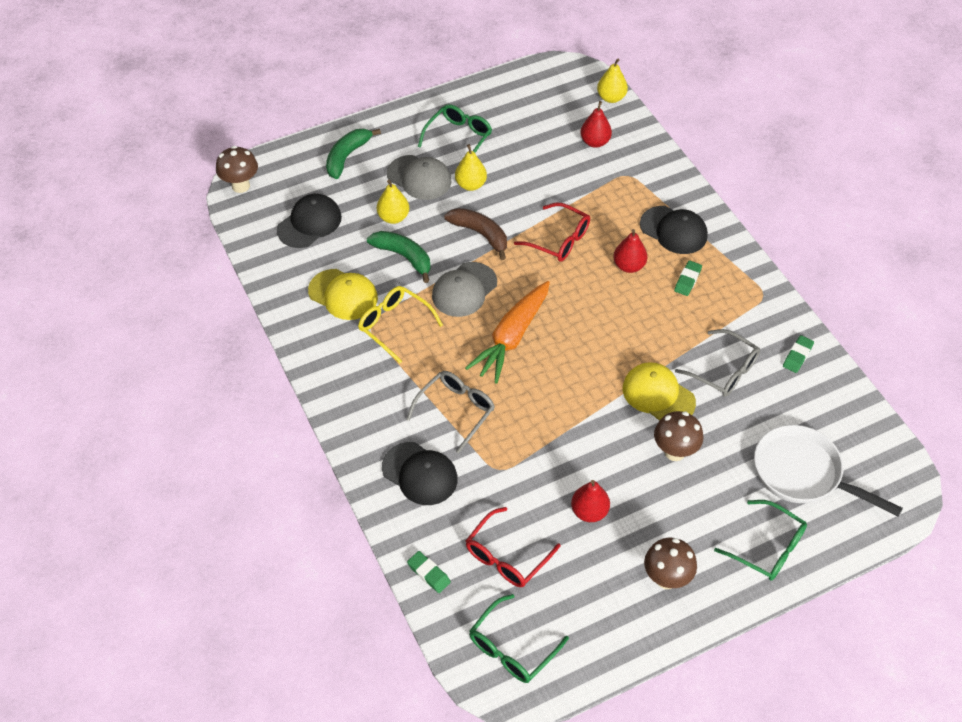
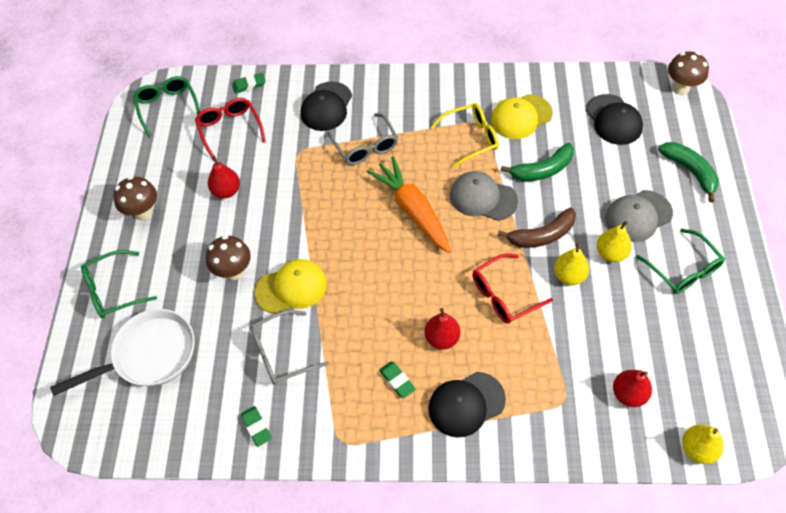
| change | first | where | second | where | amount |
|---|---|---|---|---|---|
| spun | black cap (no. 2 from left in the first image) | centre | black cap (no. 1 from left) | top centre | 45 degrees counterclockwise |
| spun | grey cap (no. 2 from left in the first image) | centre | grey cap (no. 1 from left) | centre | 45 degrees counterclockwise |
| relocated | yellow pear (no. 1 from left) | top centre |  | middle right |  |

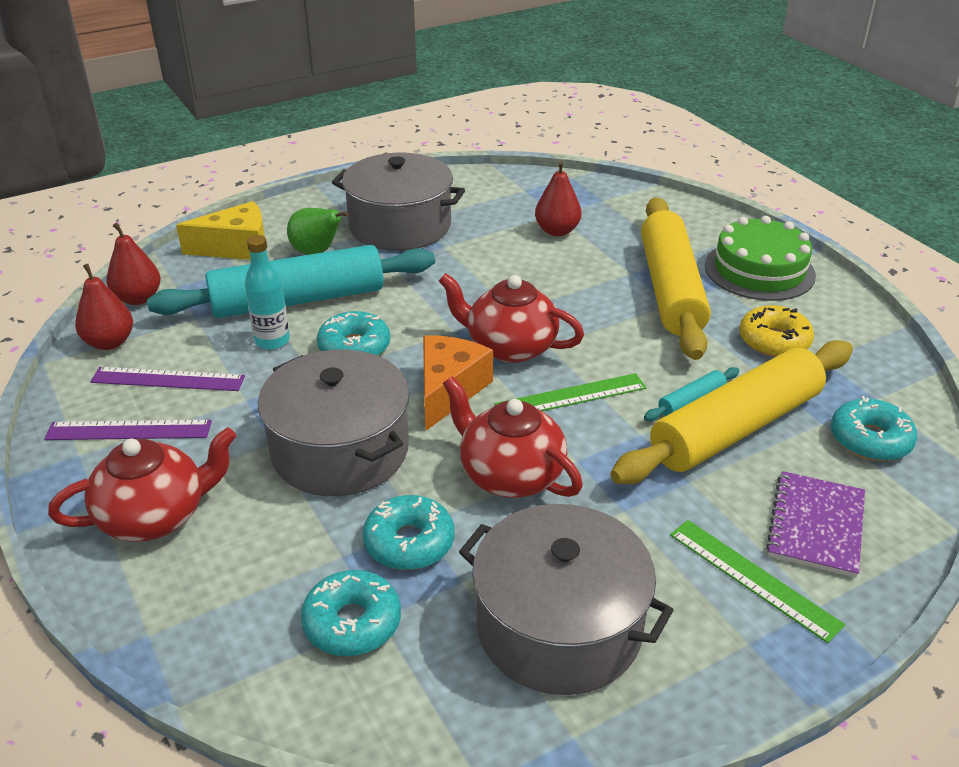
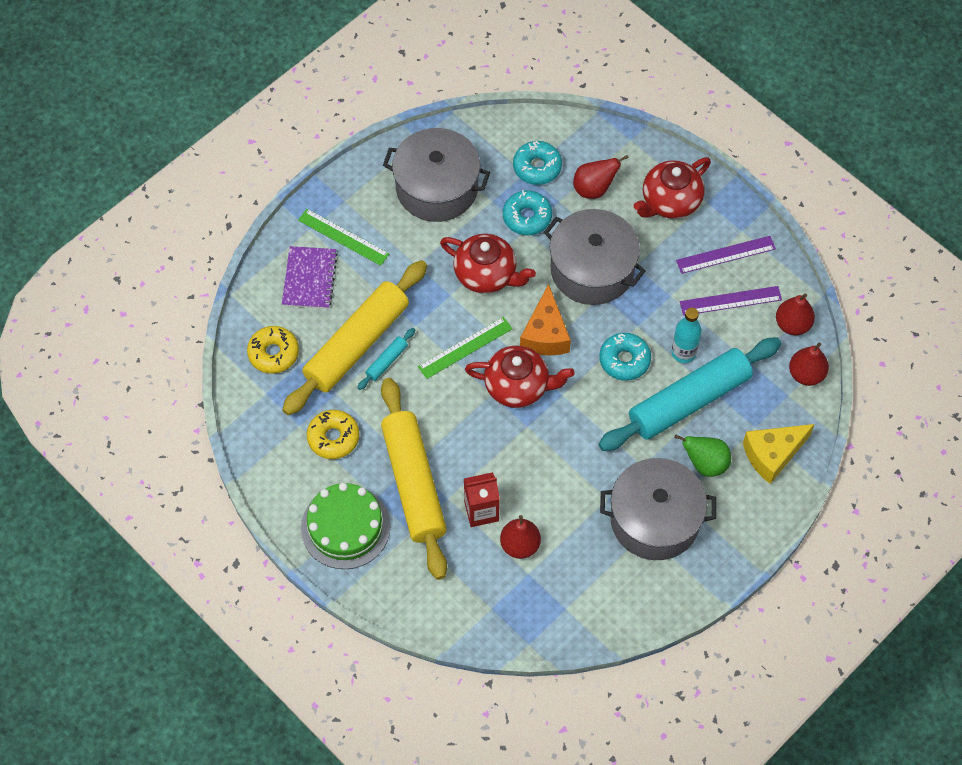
| change | first | where | second | where | amount |
|---|---|---|---|---|---|
| colour | turquoise donut (no. 4 from left) | middle right | yellow donut (no. 1 from left) | middle left |  |
| appeared |  |  | red carton | centre |  |
| appeared |  |  | red pear (no. 2 from left) | top centre |  |

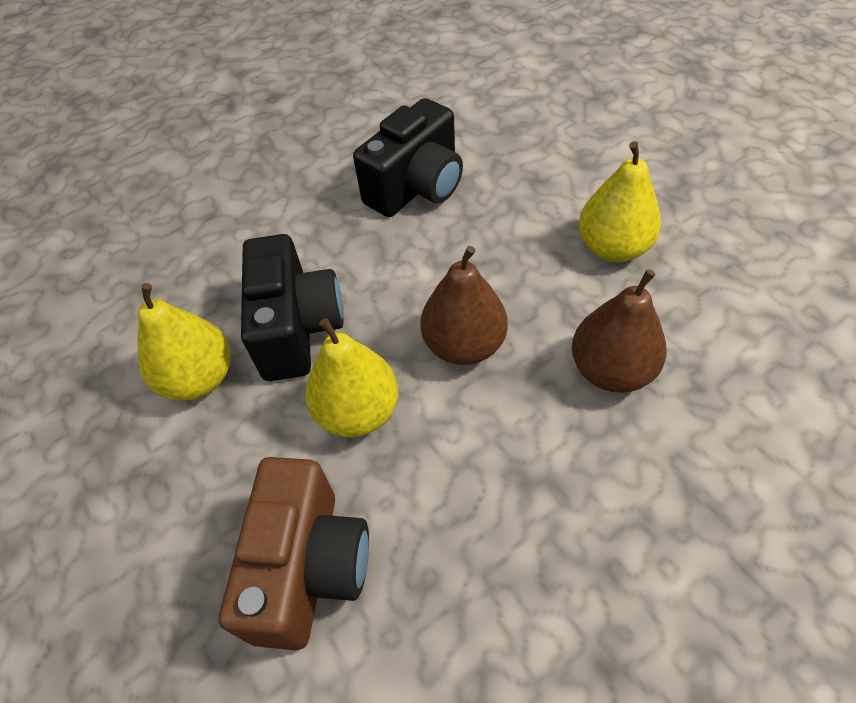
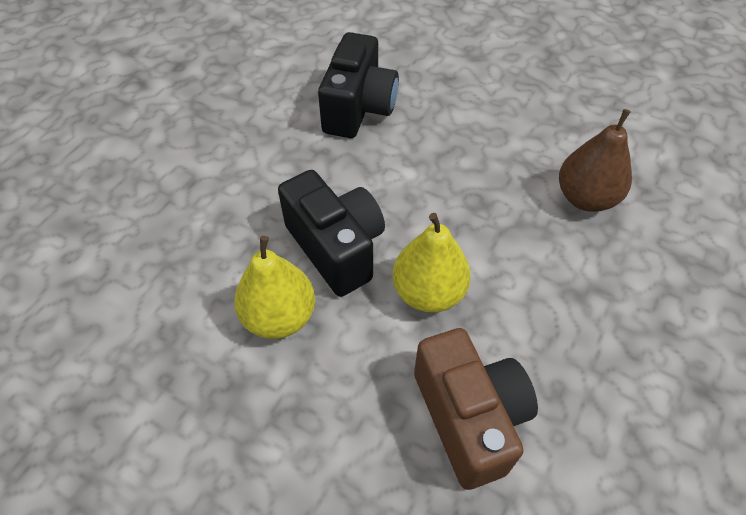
| change | first | where | second | where | amount |
|---|---|---|---|---|---|
| missing | brown pear (no. 1 from left) | centre |  |  |  |
| missing | yellow pear (no. 3 from left) | top right |  |  |  |

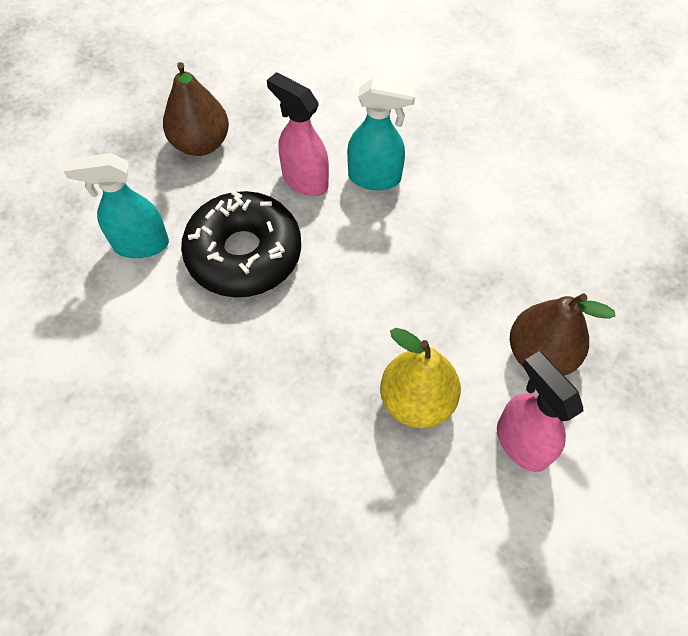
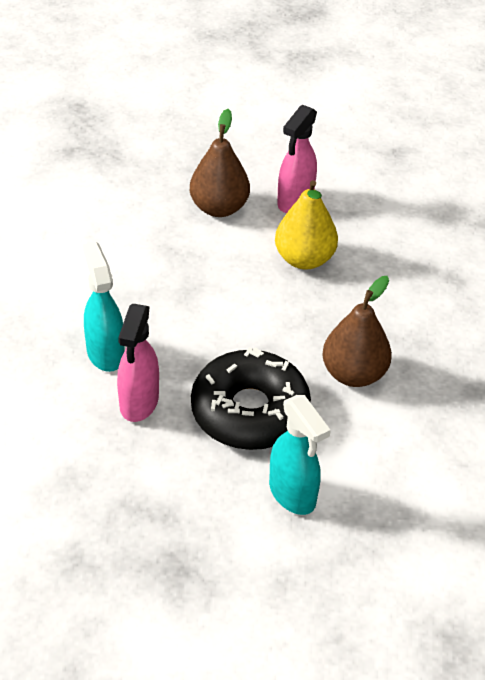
| change | first | where | second | where | amount |
|---|---|---|---|---|---|
| relocated | brown pear (no. 1 from left in the first image) | top left | brown pear (no. 2 from left) | middle right |  |

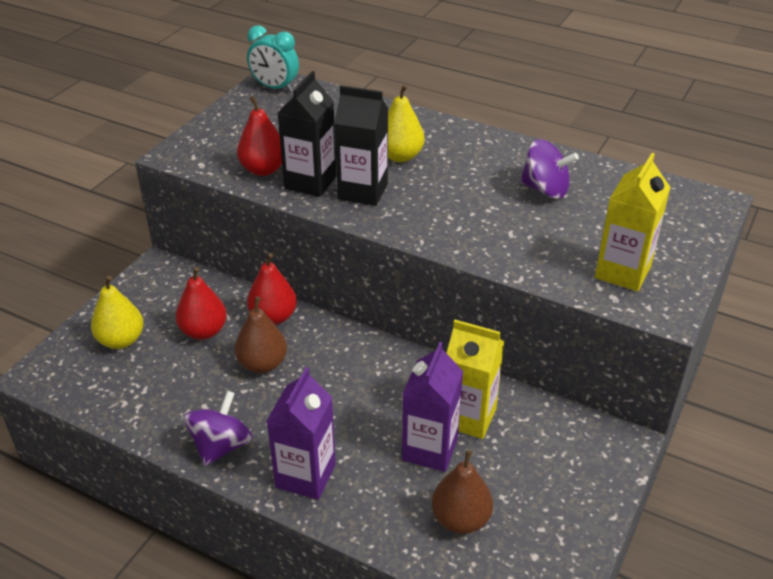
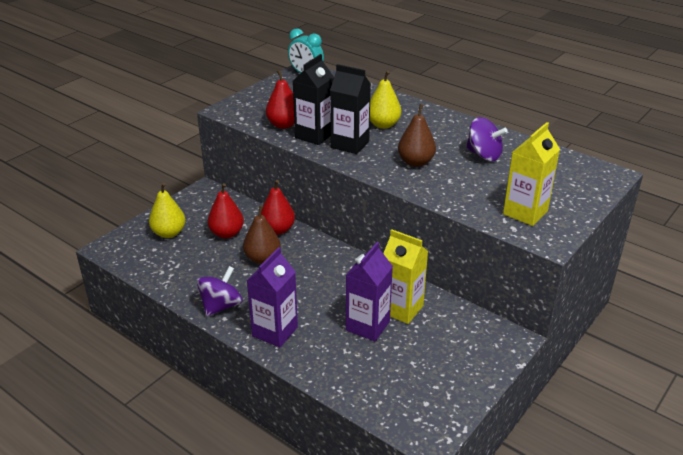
| change | first | where | second | where | amount |
|---|---|---|---|---|---|
| relocated | brown pear (no. 2 from left) | bottom centre |  | top centre |  |

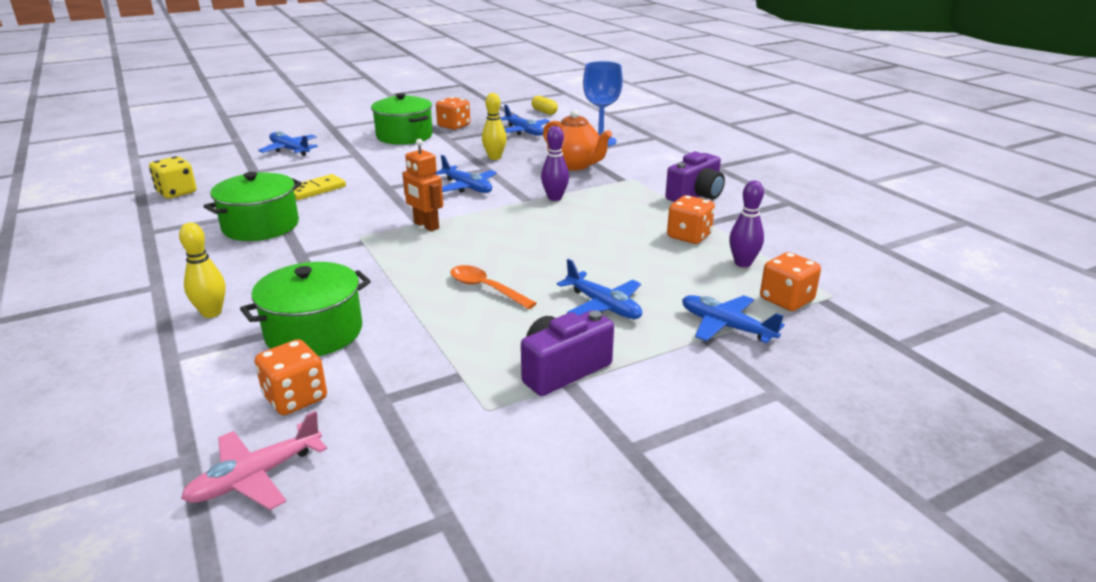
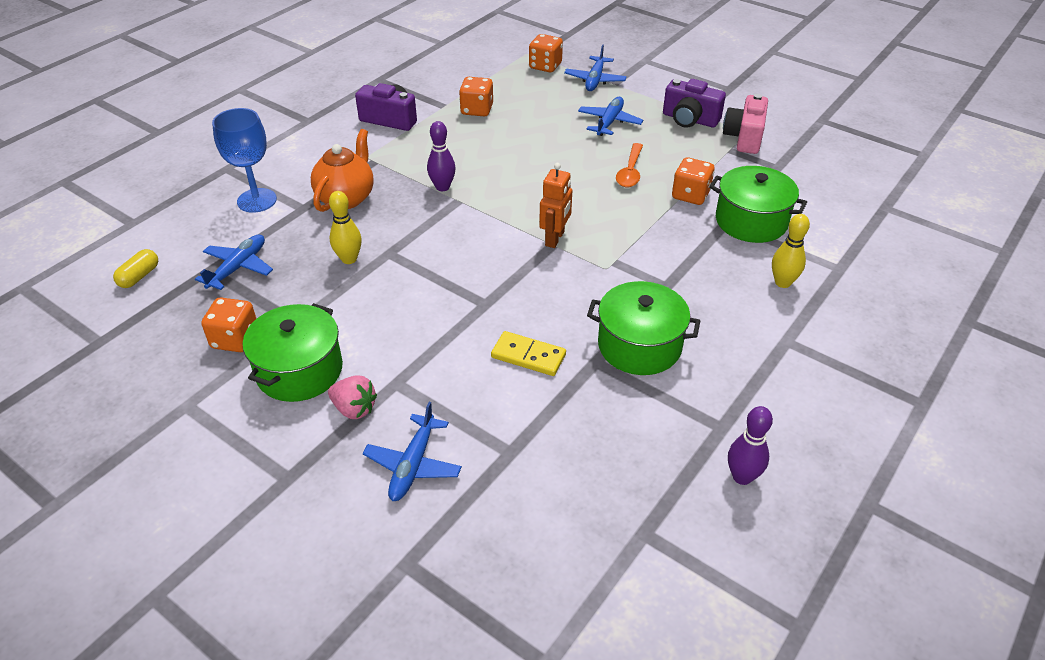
| change | first | where | second | where | amount |
|---|---|---|---|---|---|
| appeared |  |  | pink strawberry | centre |  |
| relocated | orange dice (no. 1 from left in the first image) | middle left | orange dice (no. 4 from left) | top centre |  |
| appeared |  |  | pink camera | top right |  |
| relocated | purple bowling pin (no. 2 from left) | middle right |  | bottom right |  |
| missing | yellow dice | top left |  |  |  |
| missing | pink plane | bottom left |  |  |  |
| missing | blue plane (no. 2 from left) | top centre |  |  |  |

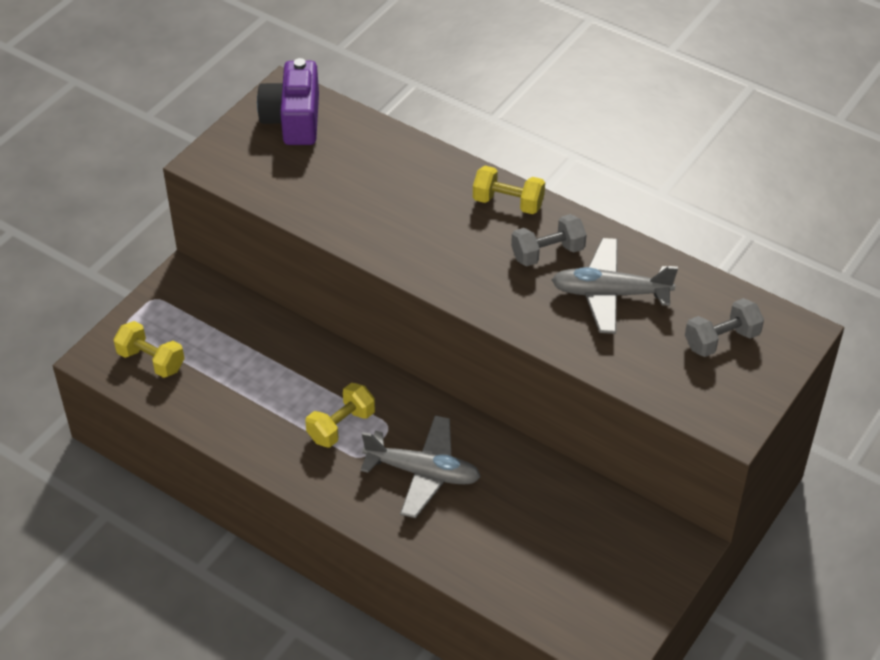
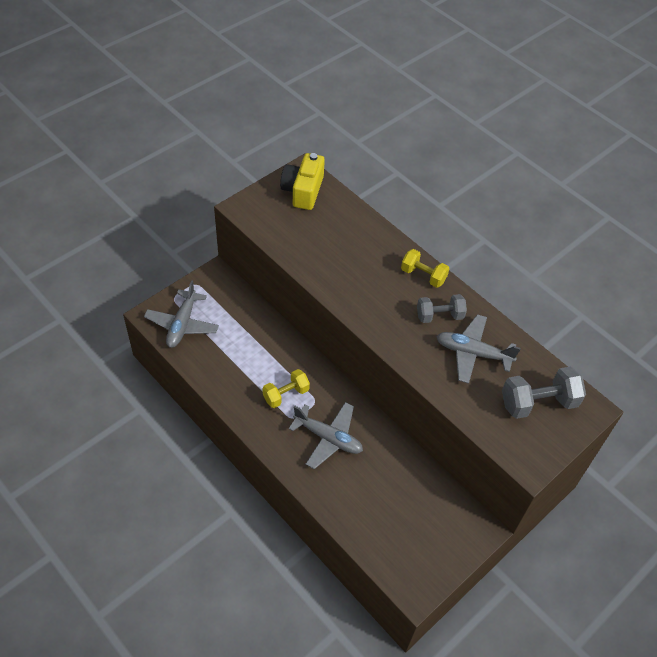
| change | first | where | second | where | amount |
|---|---|---|---|---|---|
| exchanged | yellow dumbbell (no. 1 from left) | middle left | grey plane (no. 1 from left) | middle left |  |
| colour | purple camera | top left | yellow camera | top centre |  |
| size | grey dumbbell (no. 2 from left) | middle right |  | middle right | x1.51 |

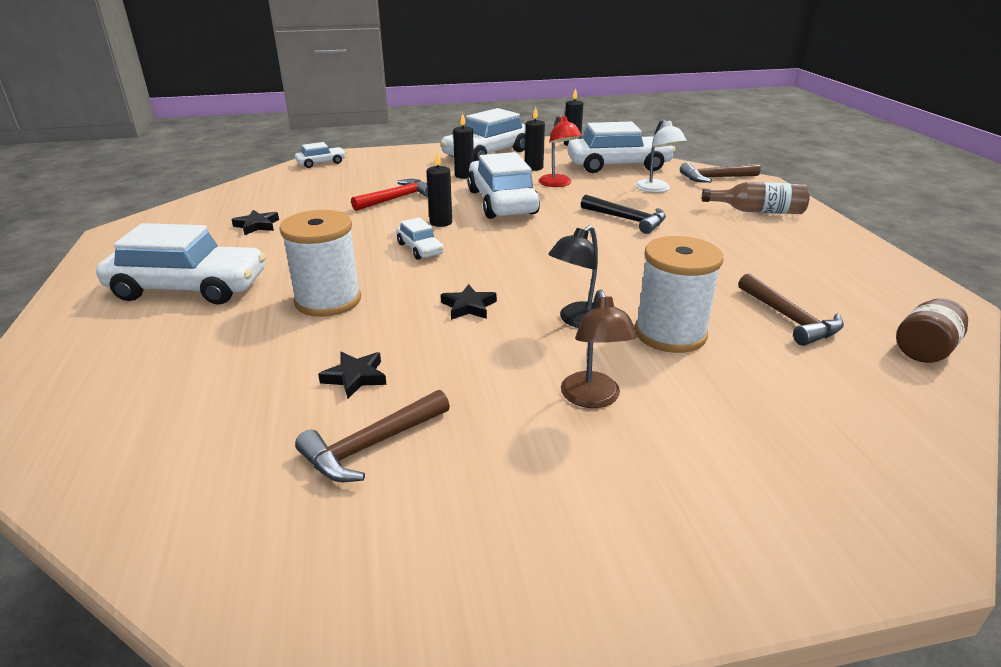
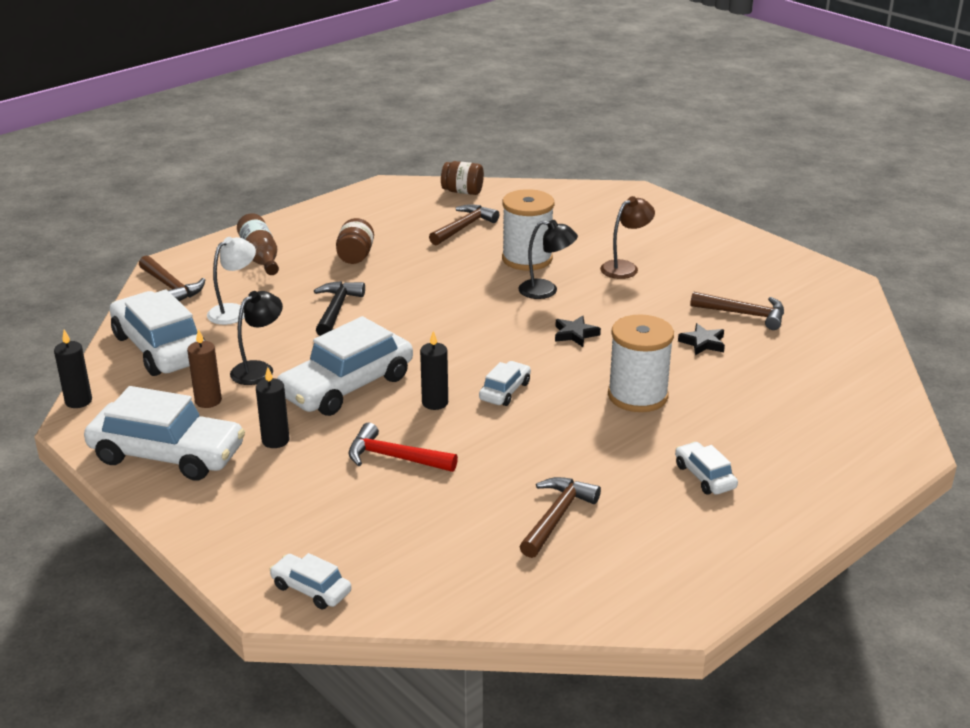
| change | first | where | second | where | amount |
|---|---|---|---|---|---|
| colour | black candle (no. 3 from left) | top centre | brown candle | middle left |  |
| colour | red lamp | top centre | black lamp (no. 1 from left) | middle left |  |
| appeared |  |  | brown jar (no. 1 from left) | top centre |  |
| exchanged | black star (no. 1 from left) | top left | brown hammer (no. 3 from left) | bottom centre |  |
| size | white car (no. 1 from left in the first image) | middle left | white car (no. 6 from left) | middle right | x0.48 |

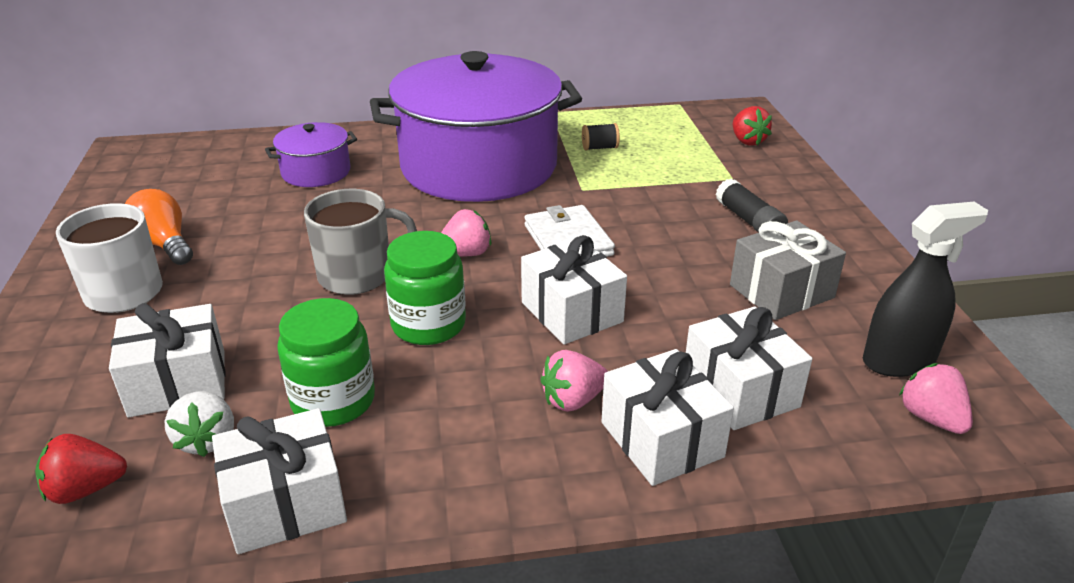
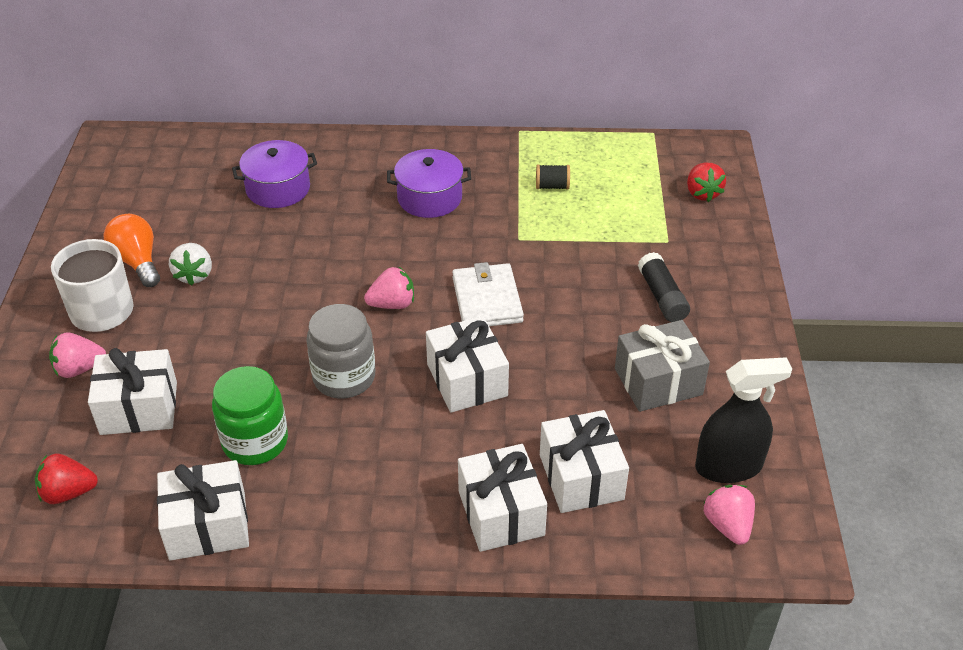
| change | first | where | second | where | amount |
|---|---|---|---|---|---|
| relocated | pink strawberry (no. 2 from left in the first image) | centre | pink strawberry (no. 1 from left) | middle left |  |
| relocated | white strawberry | bottom left |  | middle left |  |
| colour | green jar (no. 2 from left) | centre | grey jar | centre |  |
| size | purple pot (no. 2 from left) | top centre |  | top centre | x0.43 |
| missing | grey mug | centre |  |  |  |

